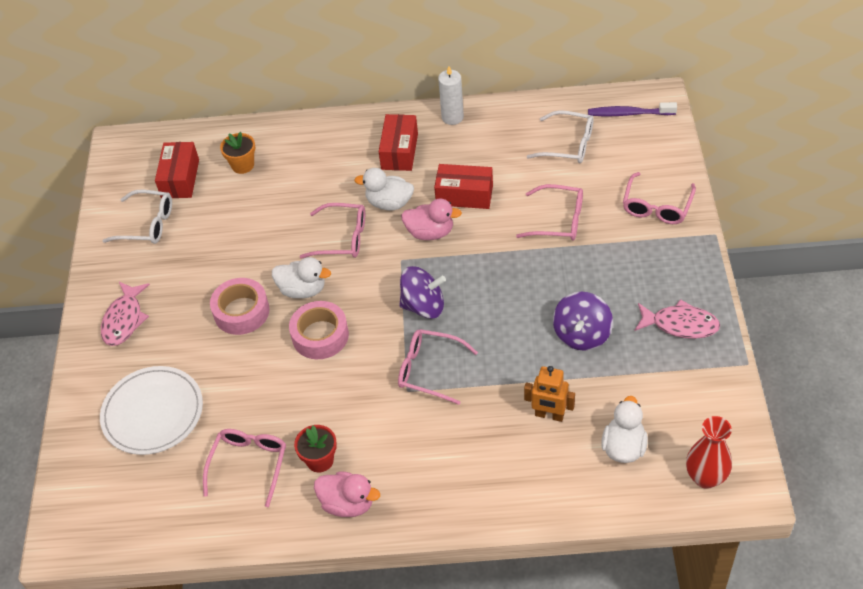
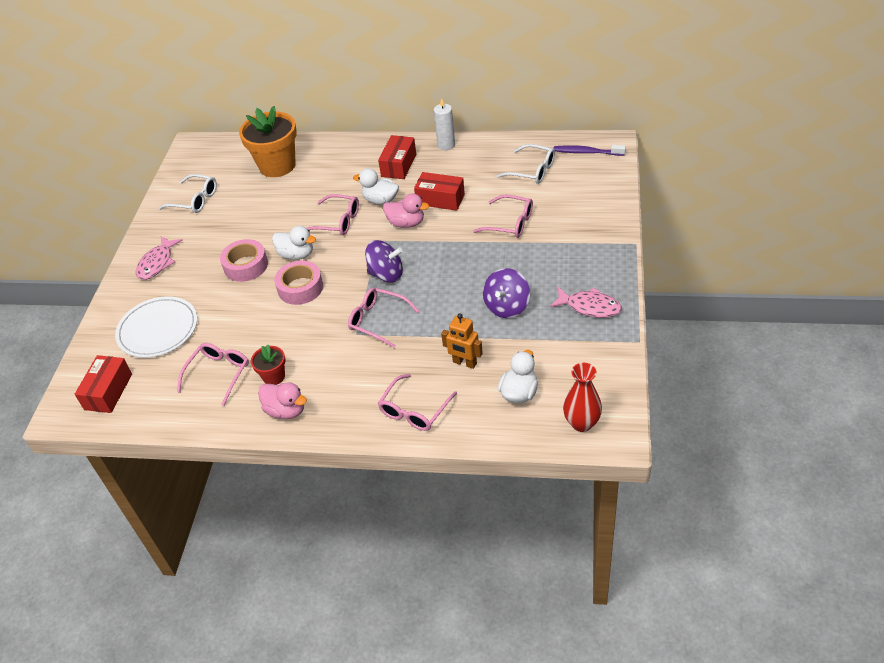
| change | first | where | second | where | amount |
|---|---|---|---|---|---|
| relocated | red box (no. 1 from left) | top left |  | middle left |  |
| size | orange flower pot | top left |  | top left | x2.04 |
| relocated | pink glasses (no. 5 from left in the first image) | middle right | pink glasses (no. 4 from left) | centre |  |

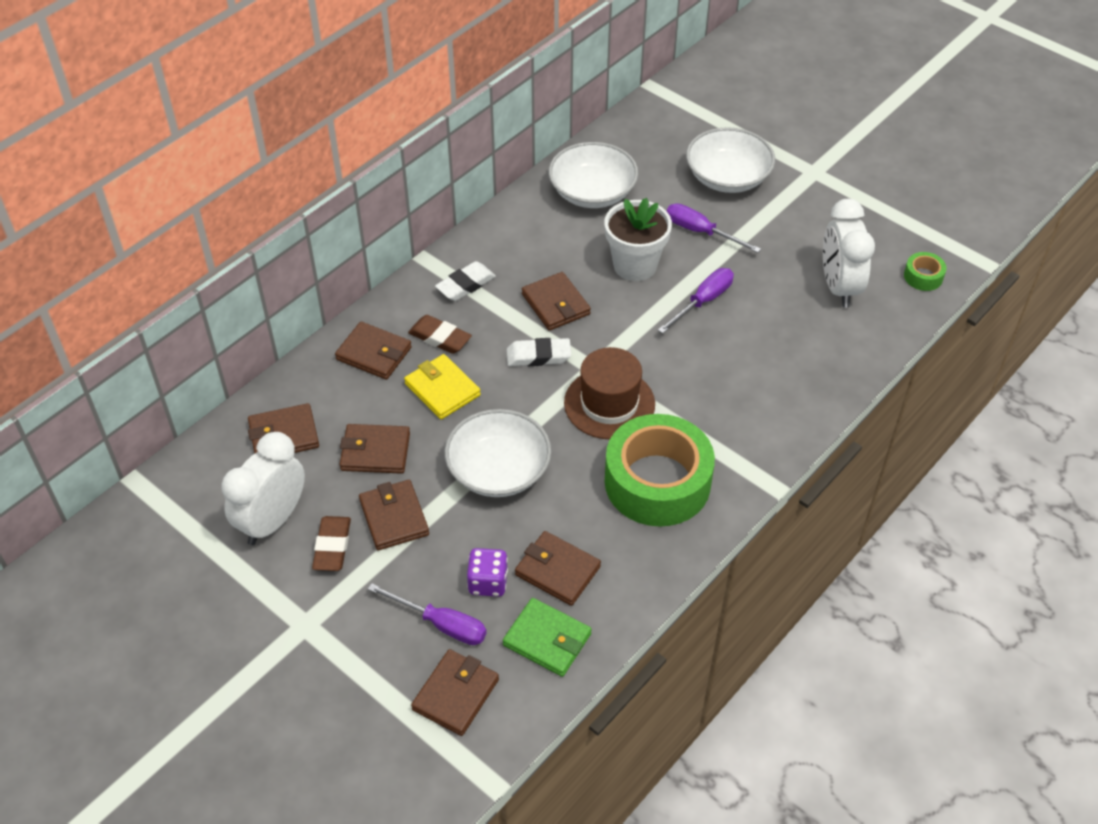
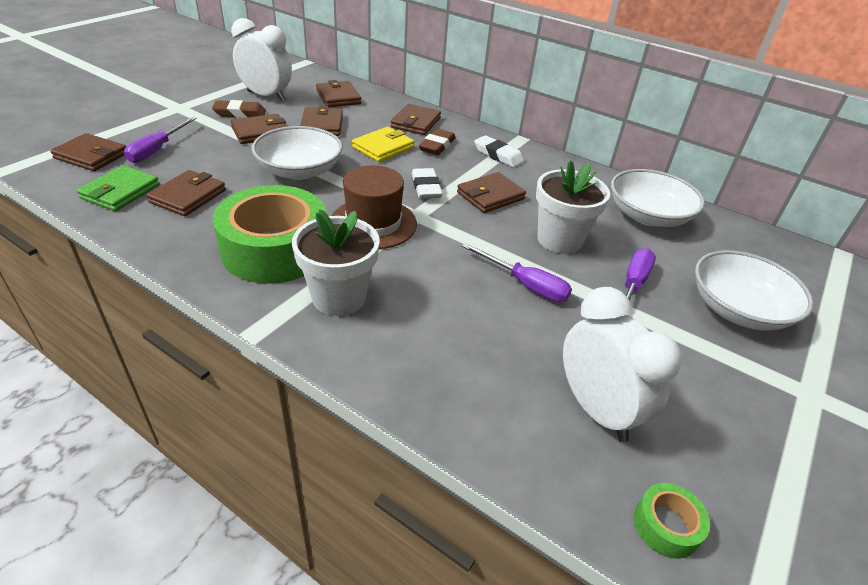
| change | first | where | second | where | amount |
|---|---|---|---|---|---|
| appeared |  |  | white flower pot (no. 1 from left) | centre |  |
| spun | white clock (no. 2 from left) | top right |  | middle right | 75 degrees clockwise |
| missing | purple dice | bottom centre |  |  |  |

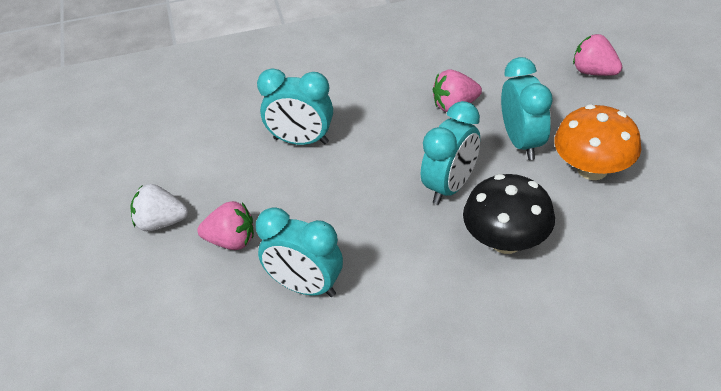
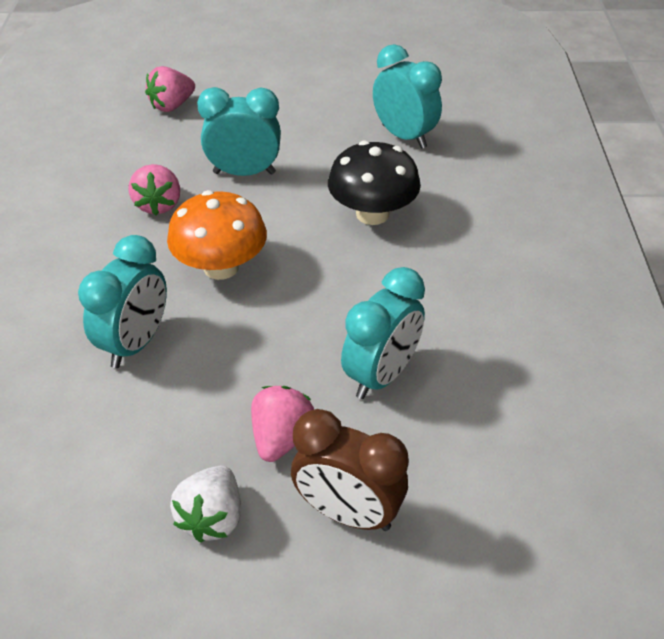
| change | first | where | second | where | amount |
|---|---|---|---|---|---|
| relocated | orange mushroom | middle right |  | middle left |  |
| appeared |  |  | brown clock | bottom centre |  |
| relocated | turquoise clock (no. 3 from left in the first image) | centre | turquoise clock (no. 4 from left) | top centre |  |

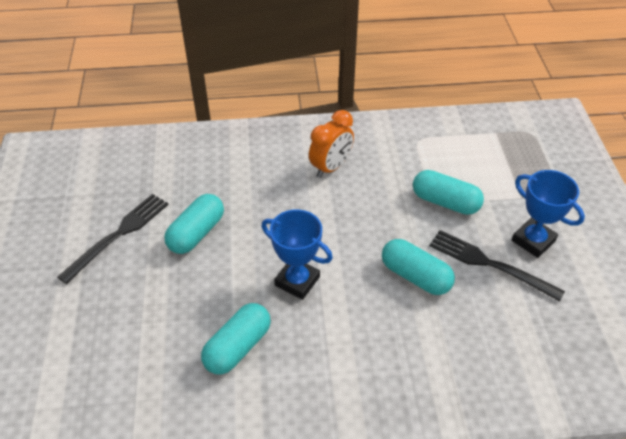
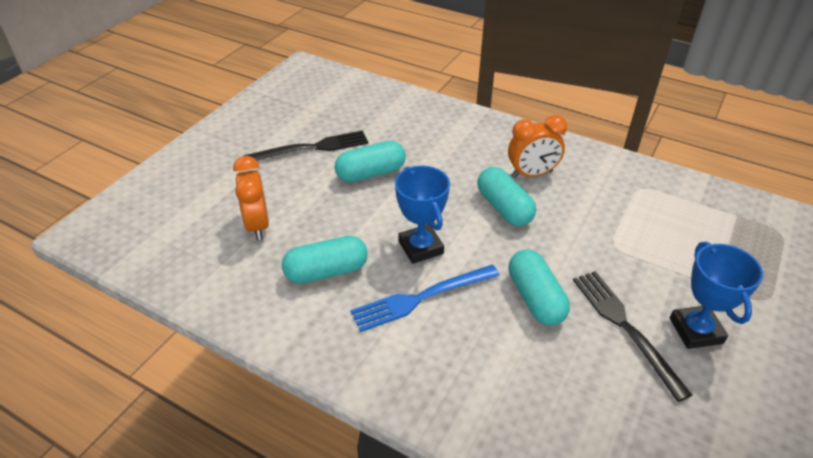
| change | first | where | second | where | amount |
|---|---|---|---|---|---|
| appeared |  |  | orange clock (no. 1 from left) | middle left |  |
| appeared |  |  | blue fork | centre |  |
| relocated | turquoise capsule (no. 4 from left in the first image) | middle right | turquoise capsule (no. 3 from left) | centre |  |

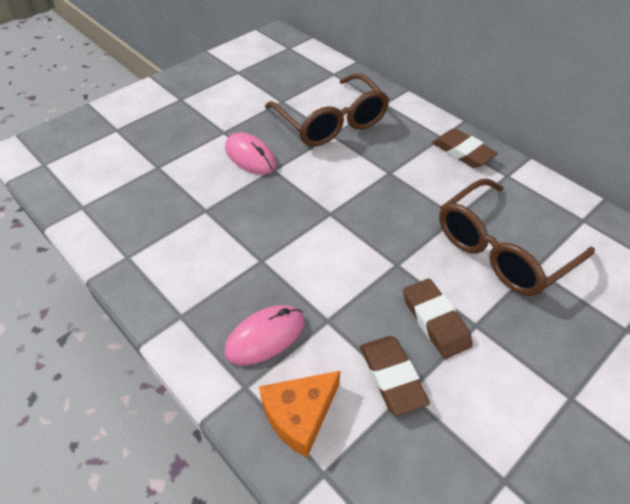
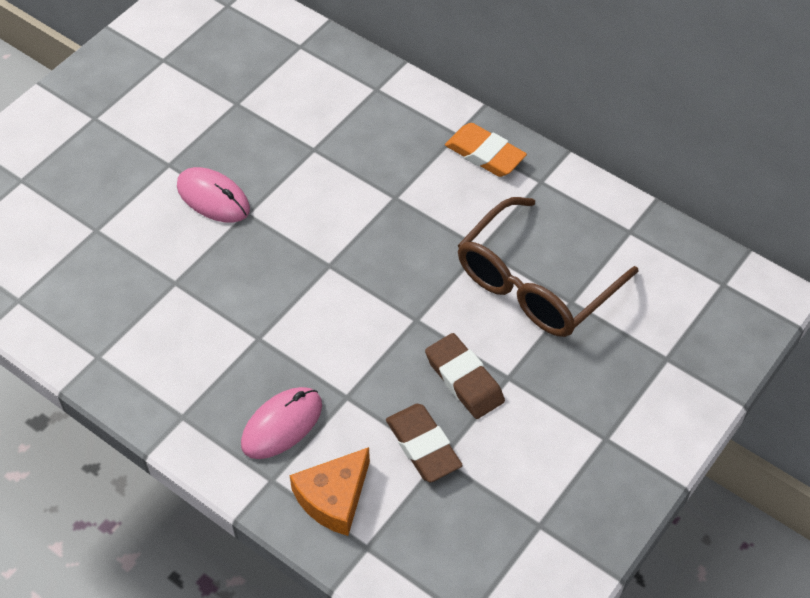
| change | first | where | second | where | amount |
|---|---|---|---|---|---|
| colour | brown eraser (no. 3 from left) | top right | orange eraser | top centre |  |
| missing | brown glasses (no. 1 from left) | top centre |  |  |  |

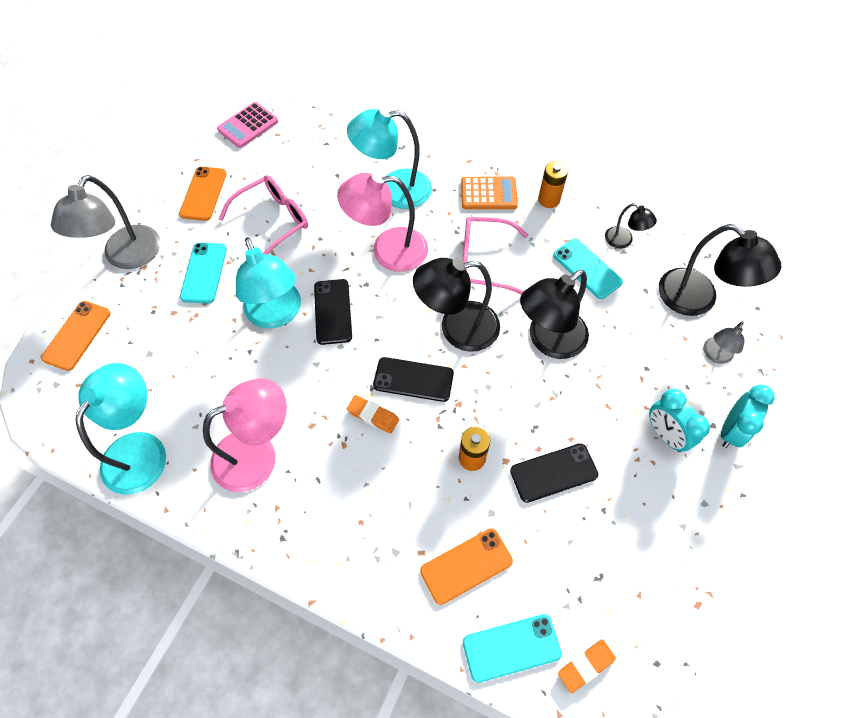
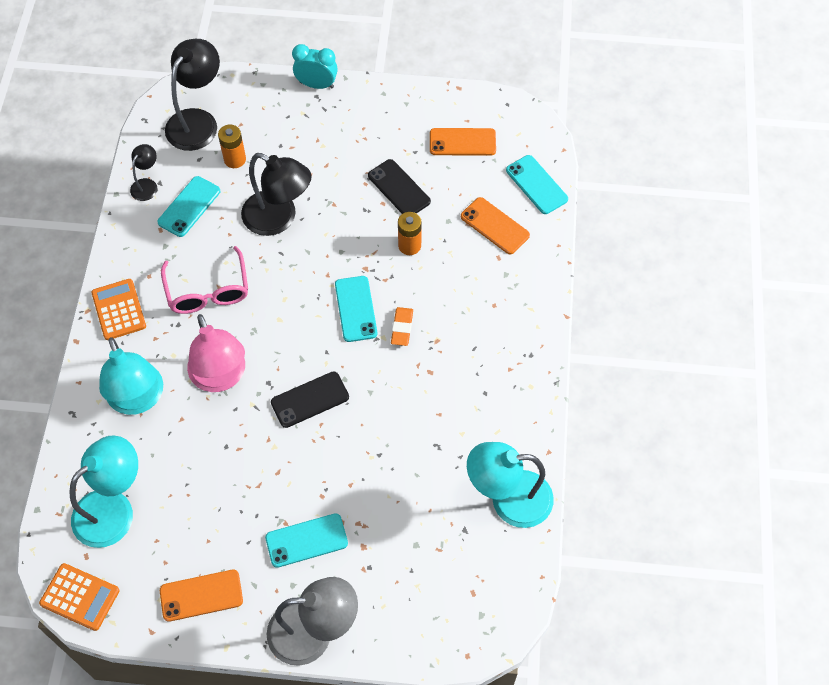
| change | first | where | second | where | amount |
|---|---|---|---|---|---|
| colour | pink calculator | top left | orange calculator (no. 1 from left) | bottom left |  |
| relocated | turquoise lamp (no. 2 from left in the first image) | middle left | turquoise lamp (no. 1 from left) | bottom left |  |
| relocated | orange battery (no. 2 from left in the first image) | top centre | orange battery (no. 1 from left) | top left |  |
| colour | black phone (no. 2 from left) | centre | turquoise phone (no. 3 from left) | centre |  |
| relocated | orange phone (no. 1 from left in the first image) | middle left | orange phone (no. 2 from left) | top centre |  |
| missing | pink lamp (no. 1 from left) | middle left |  |  |  |
| missing | pink glasses (no. 1 from left) | top left |  |  |  |
| missing | black lamp (no. 1 from left) | centre |  |  |  |
| missing | orange eraser (no. 2 from left) | bottom right |  |  |  |
| missing | turquoise clock (no. 1 from left) | middle right |  |  |  |
| missing | grey lamp (no. 2 from left) | middle right |  |  |  |

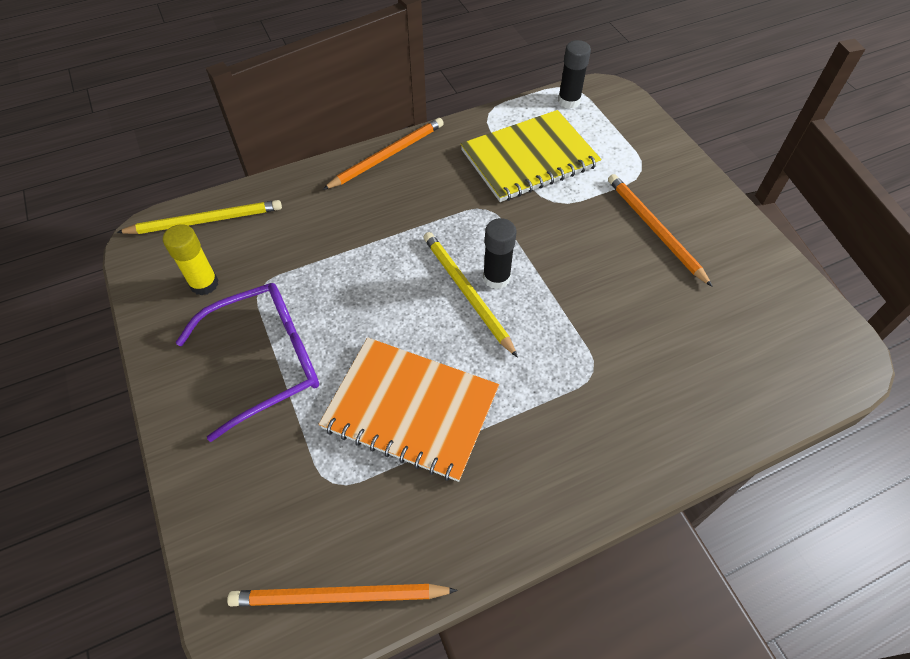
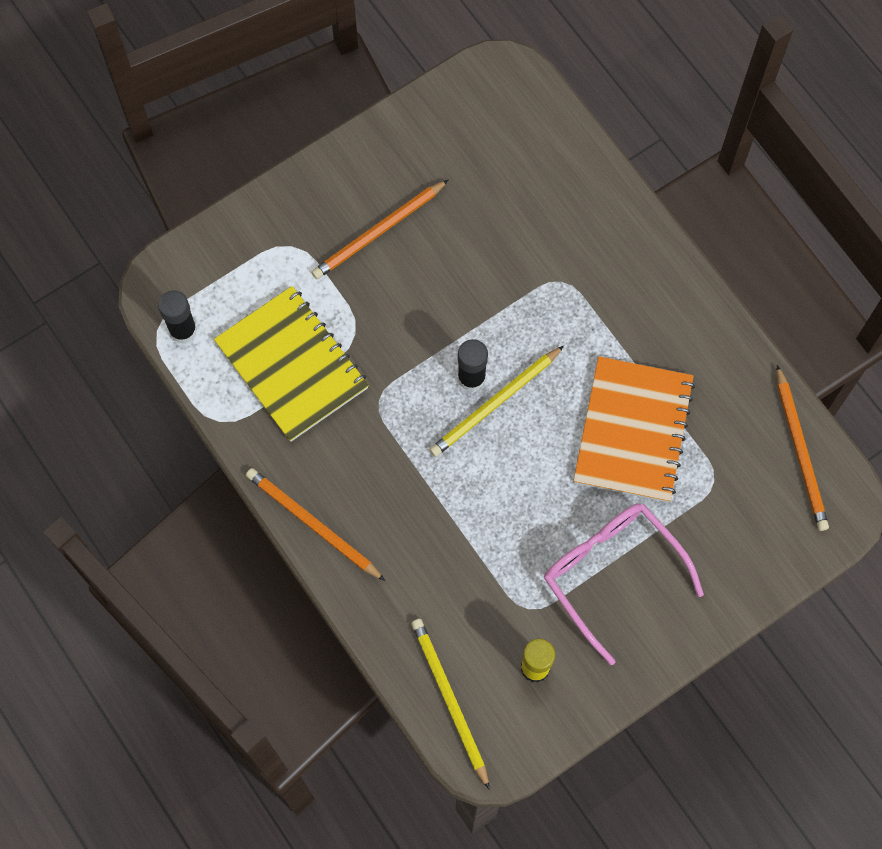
| change | first | where | second | where | amount |
|---|---|---|---|---|---|
| colour | purple glasses | middle left | pink glasses | bottom right |  |

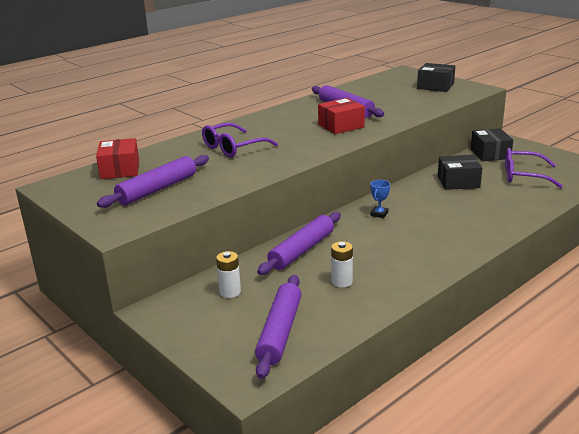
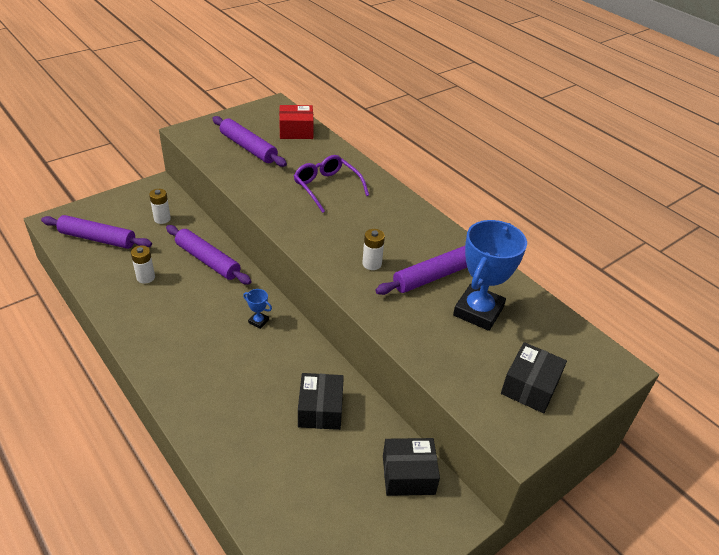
| change | first | where | second | where | amount |
|---|---|---|---|---|---|
| exchanged | red box (no. 2 from left) | top centre | white battery (no. 3 from left) | centre |  |
| appeared |  |  | blue trophy (no. 2 from left) | middle right |  |
| missing | purple glasses (no. 2 from left) | middle right |  |  |  |

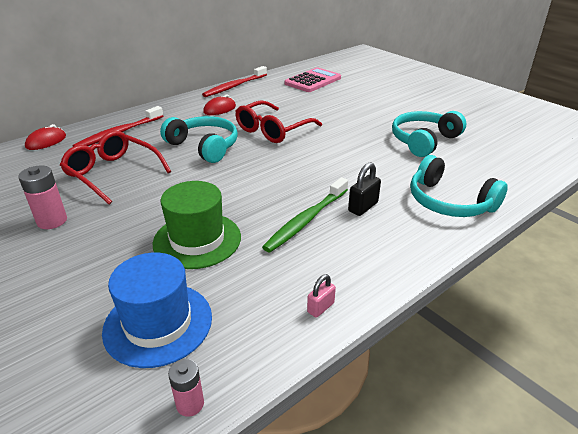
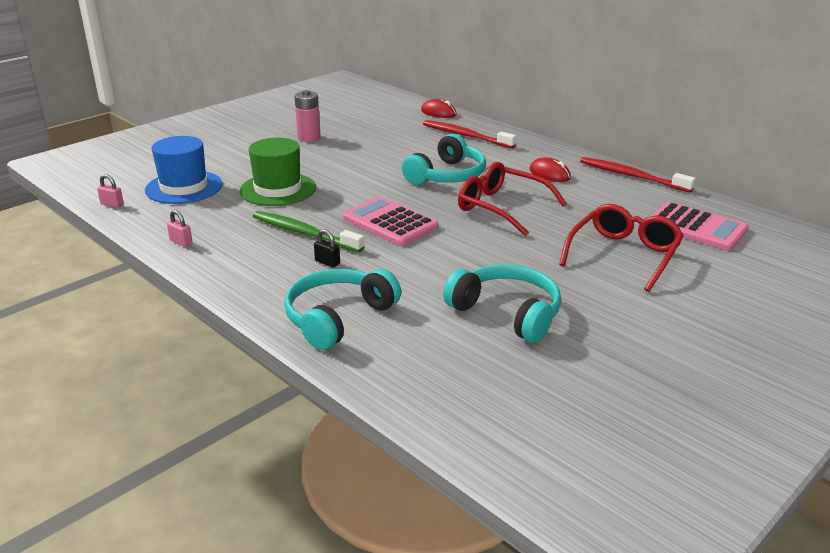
| change | first | where | second | where | amount |
|---|---|---|---|---|---|
| exchanged | pink battery (no. 2 from left) | bottom left | pink padlock (no. 1 from left) | middle left |  |
| size | black padlock | centre |  | centre | x0.66 |
| appeared |  |  | pink calculator (no. 1 from left) | centre |  |
| relocated | red glasses (no. 1 from left in the first image) | middle left | red glasses (no. 2 from left) | middle right |  |

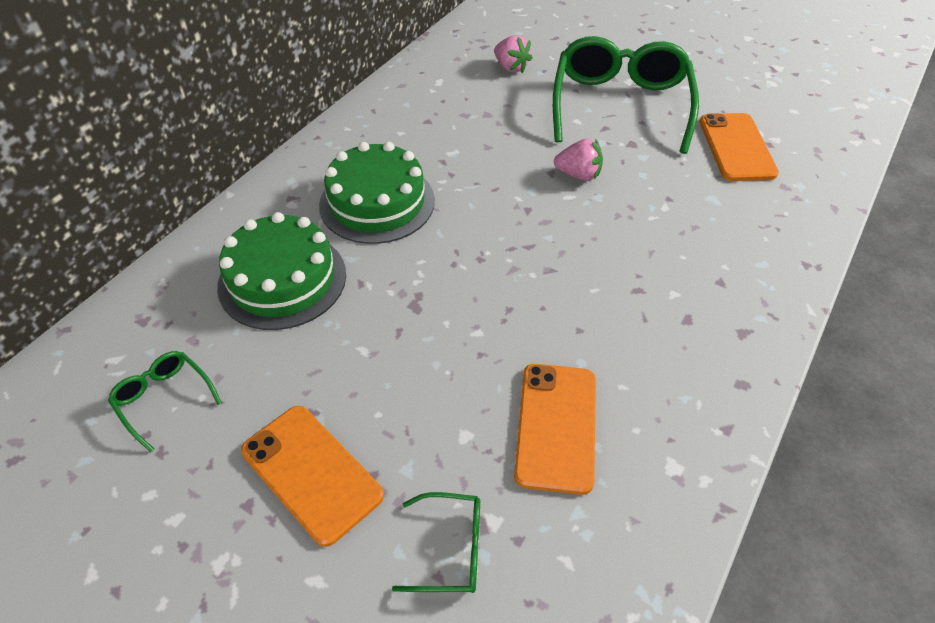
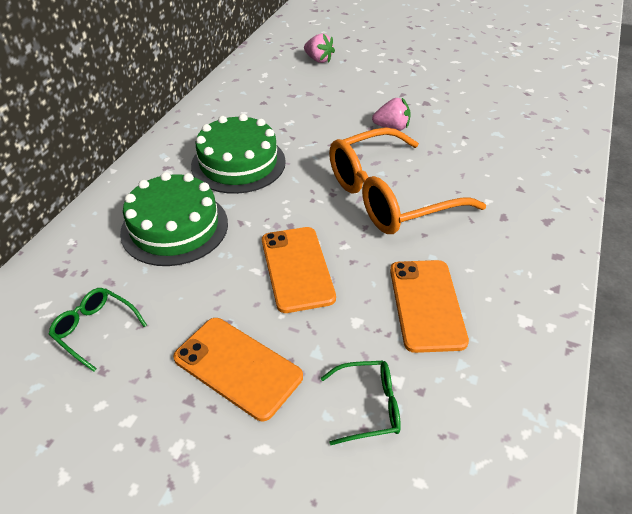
| change | first | where | second | where | amount |
|---|---|---|---|---|---|
| relocated | orange phone (no. 3 from left in the first image) | top right | orange phone (no. 2 from left) | centre |  |
| appeared |  |  | orange glasses | centre |  |
| missing | green glasses (no. 3 from left) | top right |  |  |  |

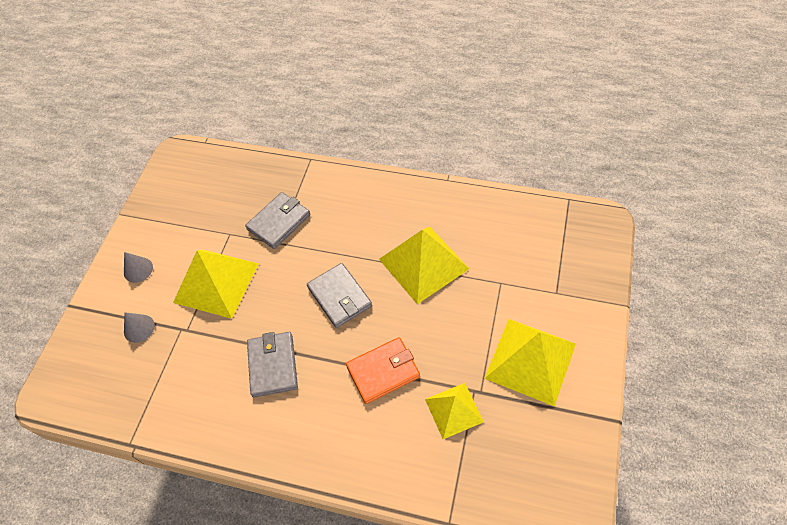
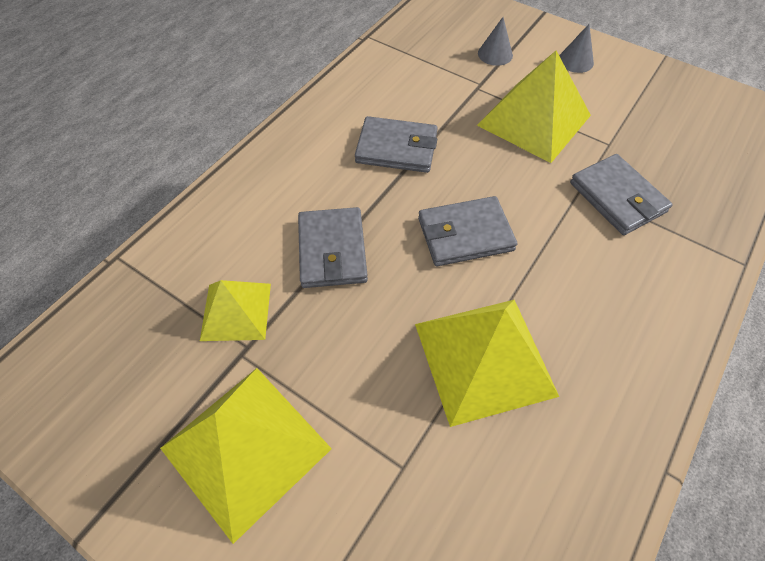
| change | first | where | second | where | amount |
|---|---|---|---|---|---|
| colour | orange wallet | bottom centre | grey wallet (no. 1 from left) | centre |  |

